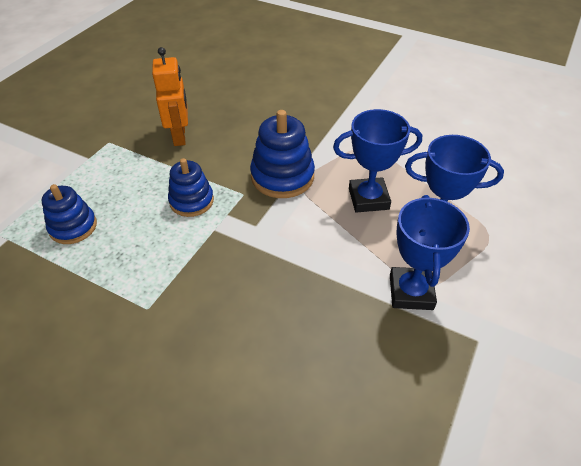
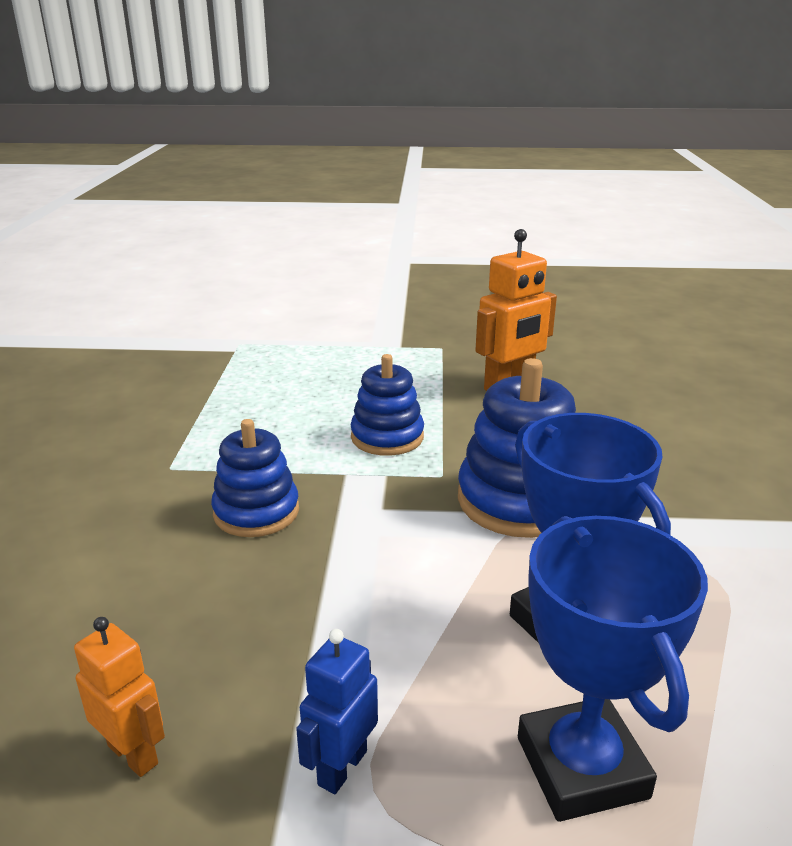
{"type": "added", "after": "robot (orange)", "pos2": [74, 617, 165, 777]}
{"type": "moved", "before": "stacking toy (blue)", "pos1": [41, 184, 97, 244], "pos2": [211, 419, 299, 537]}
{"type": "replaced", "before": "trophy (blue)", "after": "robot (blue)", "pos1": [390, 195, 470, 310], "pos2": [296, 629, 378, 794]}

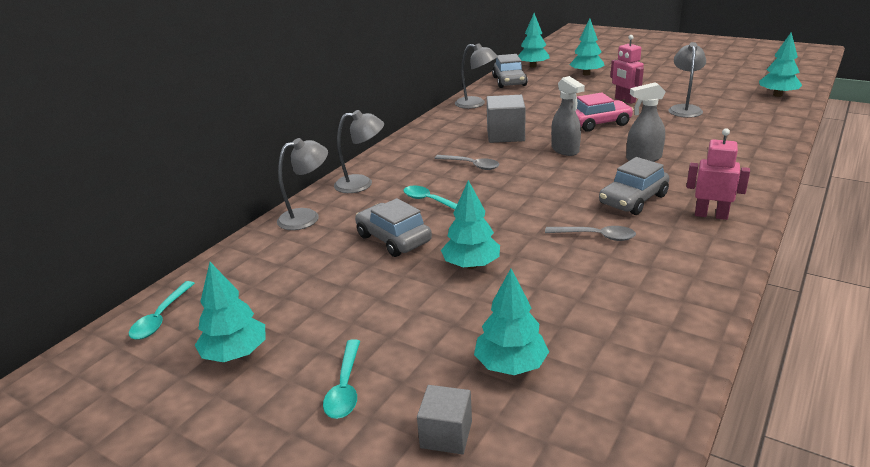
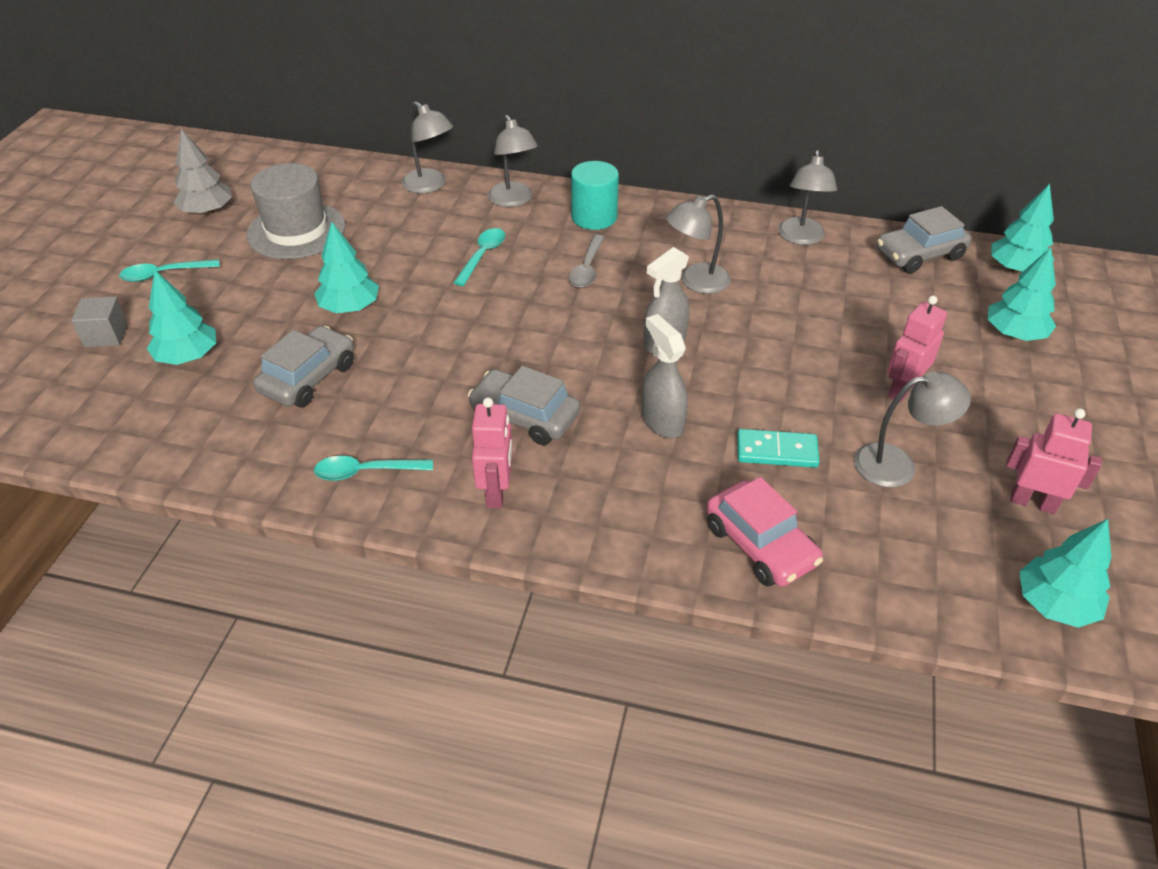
{"type": "removed", "before": "spoon (grey)", "pos1": [545, 226, 636, 241]}
{"type": "added", "after": "hat (grey)", "pos2": [246, 163, 345, 259]}
{"type": "added", "after": "cylinder (turquoise)", "pos2": [571, 161, 619, 230]}
{"type": "added", "after": "domino (turquoise)", "pos2": [737, 429, 820, 468]}
{"type": "added", "after": "robot (pink)", "pos2": [1006, 409, 1102, 514]}
{"type": "moved", "before": "spoon (turquoise)", "pos1": [129, 281, 195, 340], "pos2": [314, 456, 433, 481]}
{"type": "moved", "before": "car (grey)", "pos1": [355, 198, 432, 257], "pos2": [253, 326, 354, 407]}
{"type": "moved", "before": "car (pink)", "pos1": [575, 93, 634, 132], "pos2": [706, 477, 823, 586]}
{"type": "replaced", "before": "cube (grey)", "after": "lamp (grey)", "pos1": [487, 95, 526, 143], "pos2": [666, 195, 731, 294]}
{"type": "recoloured", "before": "tree (turquoise)", "after": "tree (grey)", "pos1": [195, 262, 266, 362], "pos2": [173, 129, 232, 215]}

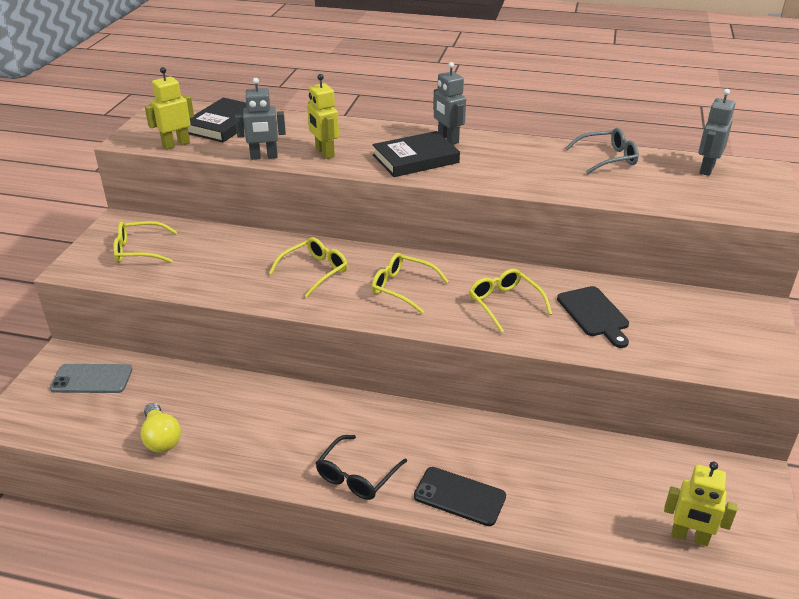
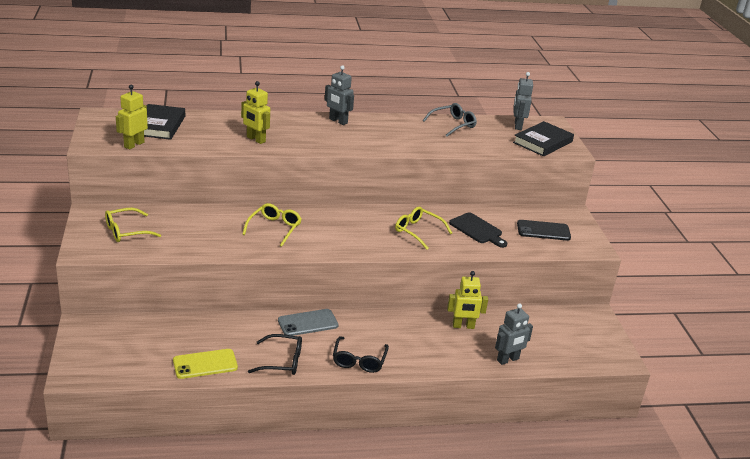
{"type": "removed", "before": "glasses (yellow)", "pos1": [371, 253, 449, 314]}
{"type": "added", "after": "glasses (black)", "pos2": [248, 334, 302, 375]}
{"type": "moved", "before": "phone (grey)", "pos1": [50, 364, 132, 393], "pos2": [278, 309, 339, 336]}
{"type": "moved", "before": "robot (grey)", "pos1": [235, 78, 286, 160], "pos2": [495, 303, 533, 365]}
{"type": "moved", "before": "book (black)", "pos1": [372, 131, 460, 177], "pos2": [513, 121, 574, 156]}
{"type": "moved", "before": "phone (black)", "pos1": [414, 467, 506, 526], "pos2": [517, 220, 571, 241]}
{"type": "moved", "before": "robot (yellow)", "pos1": [664, 461, 737, 546], "pos2": [447, 271, 488, 329]}
{"type": "replaced", "before": "light bulb (yellow)", "after": "phone (yellow)", "pos1": [141, 403, 181, 452], "pos2": [173, 349, 238, 379]}

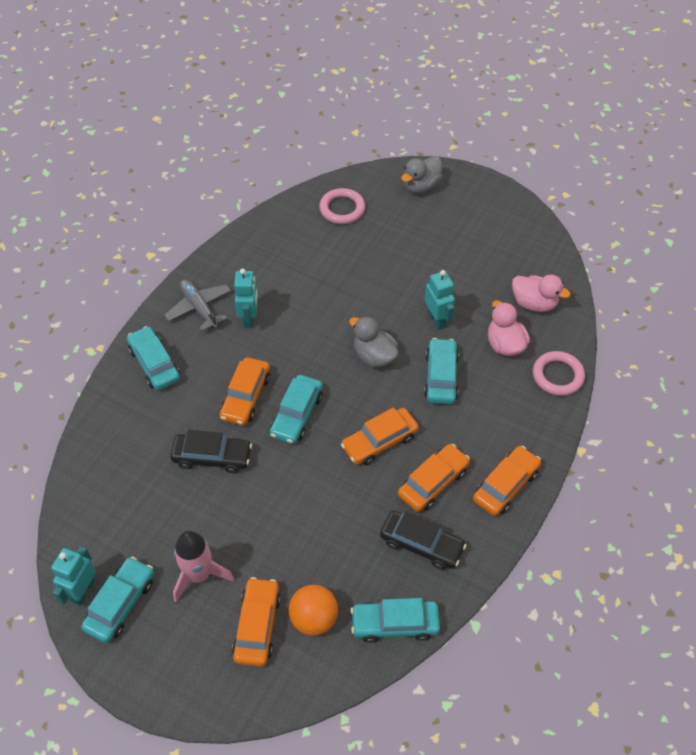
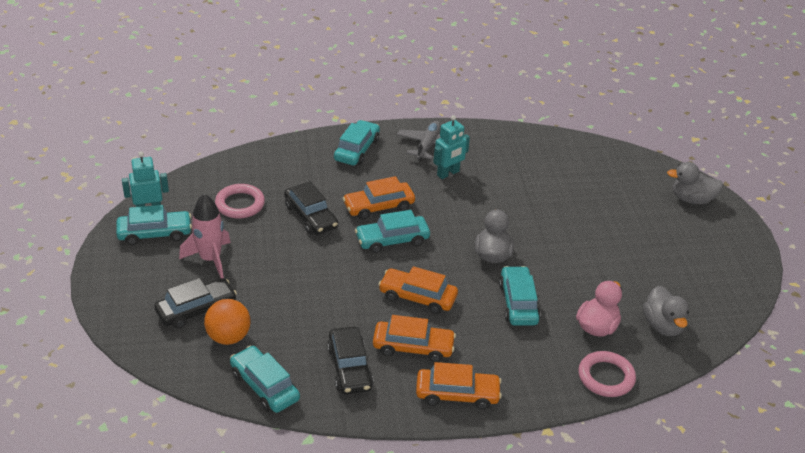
{"type": "removed", "before": "robot (turquoise)", "pos1": [425, 270, 455, 330]}
{"type": "moved", "before": "ring (pink)", "pos1": [319, 188, 365, 224], "pos2": [215, 184, 265, 219]}
{"type": "recoloured", "before": "car (orange)", "after": "car (black)", "pos1": [232, 577, 281, 666], "pos2": [154, 278, 237, 329]}
{"type": "recoloured", "before": "duck (pink)", "after": "duck (grey)", "pos1": [512, 275, 571, 312], "pos2": [643, 286, 689, 336]}
{"type": "turned", "before": "car (turquoise)", "pos1": [424, 338, 459, 404], "pos2": [499, 266, 540, 326], "turn": -60}

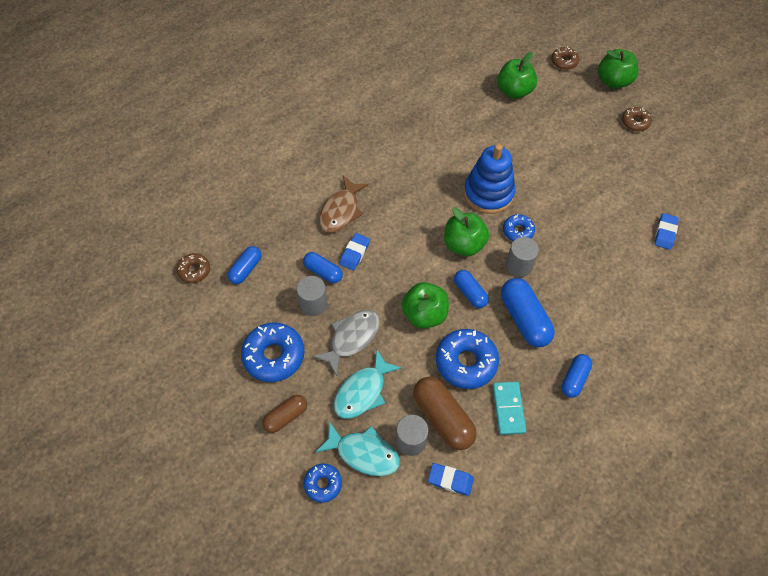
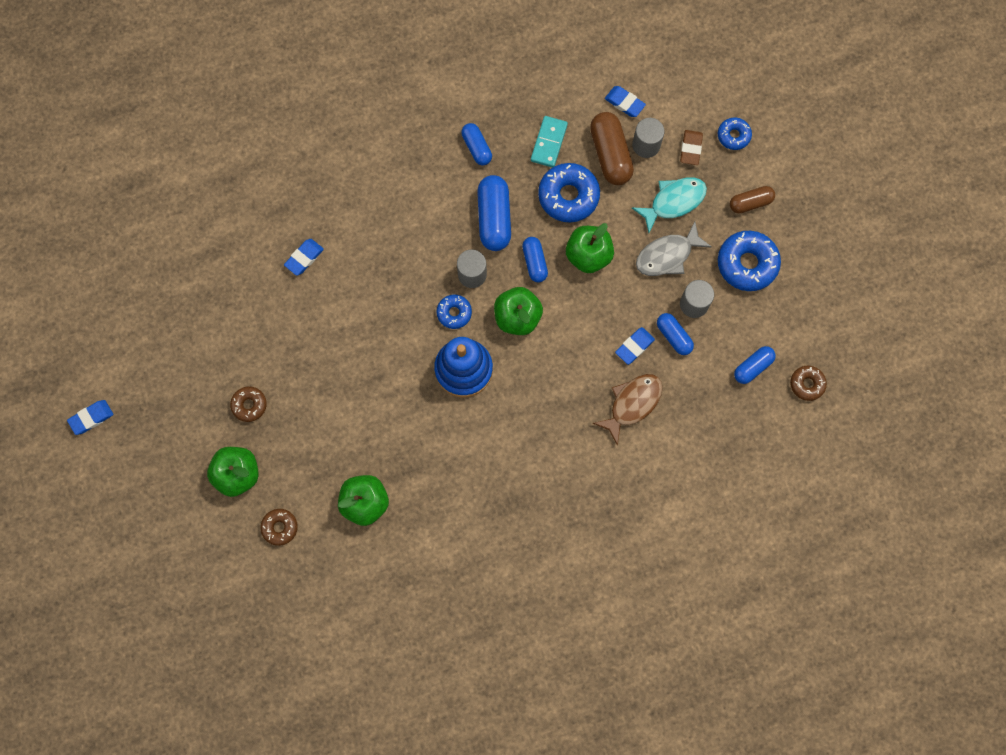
{"type": "added", "after": "eraser (blue)", "pos2": [67, 400, 113, 435]}
{"type": "replaced", "before": "fish (turquoise)", "after": "eraser (brown)", "pos1": [316, 421, 400, 476], "pos2": [680, 130, 703, 165]}
{"type": "turned", "before": "capsule (blue)", "pos1": [561, 354, 592, 398], "pos2": [461, 123, 492, 165], "turn": -75}

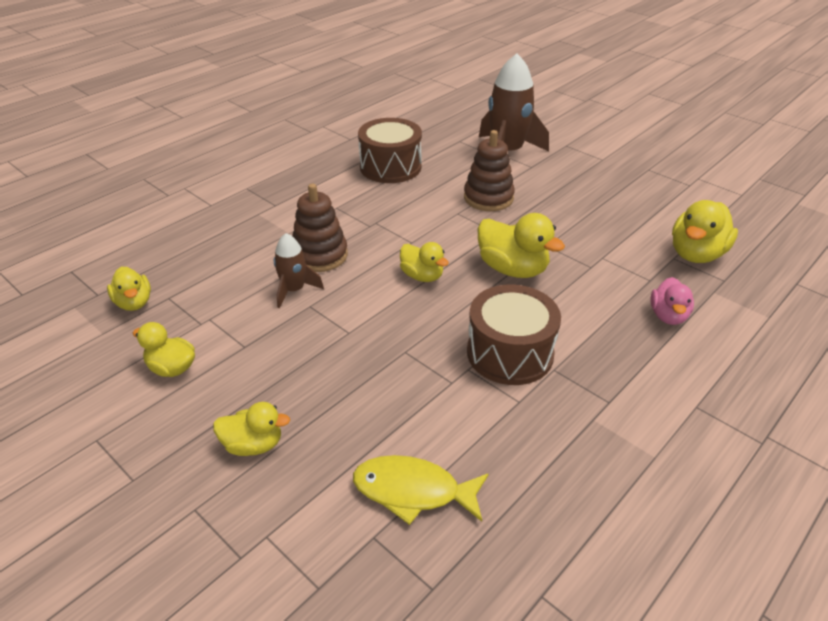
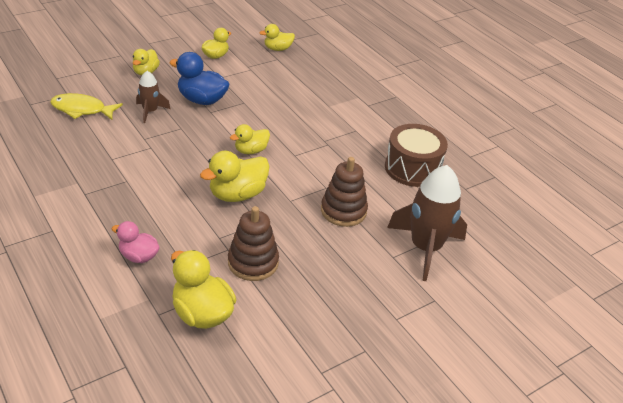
{"type": "removed", "before": "drum (brown)", "pos1": [467, 285, 561, 385]}
{"type": "added", "after": "duck (blue)", "pos2": [169, 52, 230, 105]}
{"type": "moved", "before": "rocket (brown)", "pos1": [274, 233, 324, 308], "pos2": [136, 71, 171, 123]}
{"type": "moved", "before": "stacking toy (brown)", "pos1": [292, 184, 348, 272], "pos2": [228, 206, 279, 281]}
{"type": "turned", "before": "fish (yellow)", "pos1": [353, 455, 489, 525], "pos2": [50, 93, 123, 120], "turn": -105}

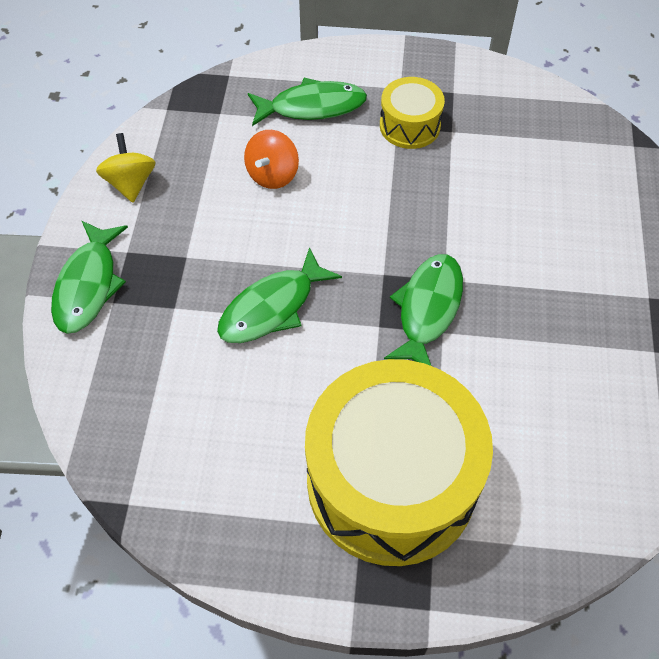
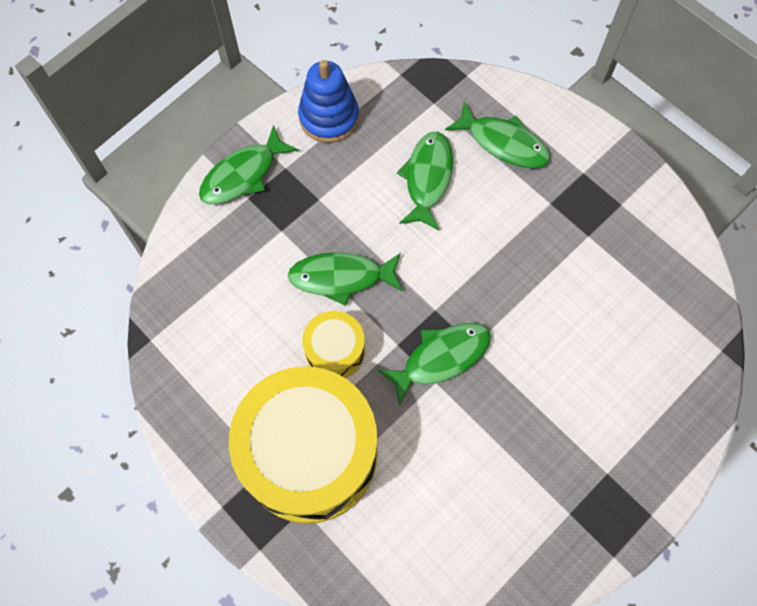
{"type": "moved", "before": "drum (yellow)", "pos1": [380, 77, 445, 149], "pos2": [302, 311, 365, 378]}
{"type": "replaced", "before": "spinning top (yellow)", "after": "stacking toy (blue)", "pos1": [96, 133, 156, 203], "pos2": [298, 60, 359, 143]}
{"type": "replaced", "before": "spinning top (orange)", "after": "fish (green)", "pos1": [244, 130, 299, 189], "pos2": [397, 132, 453, 230]}

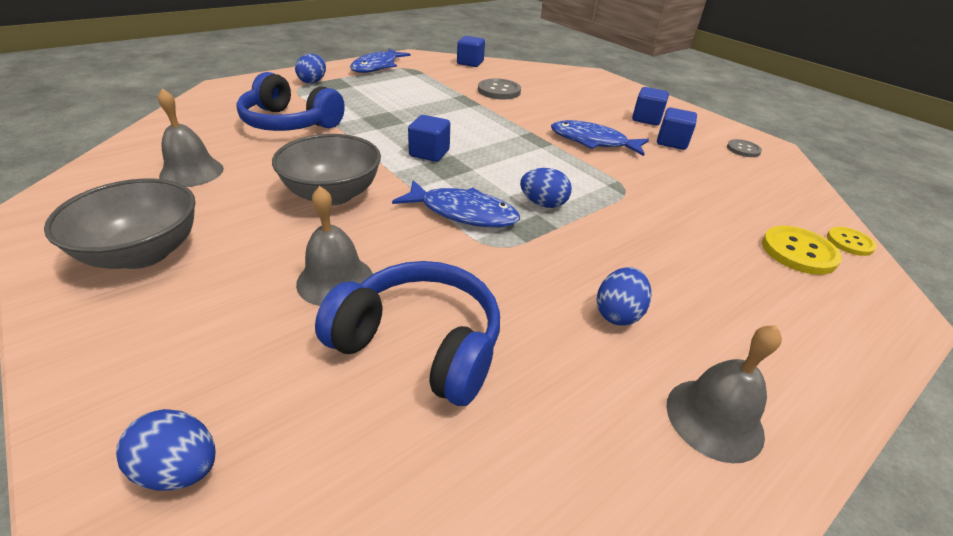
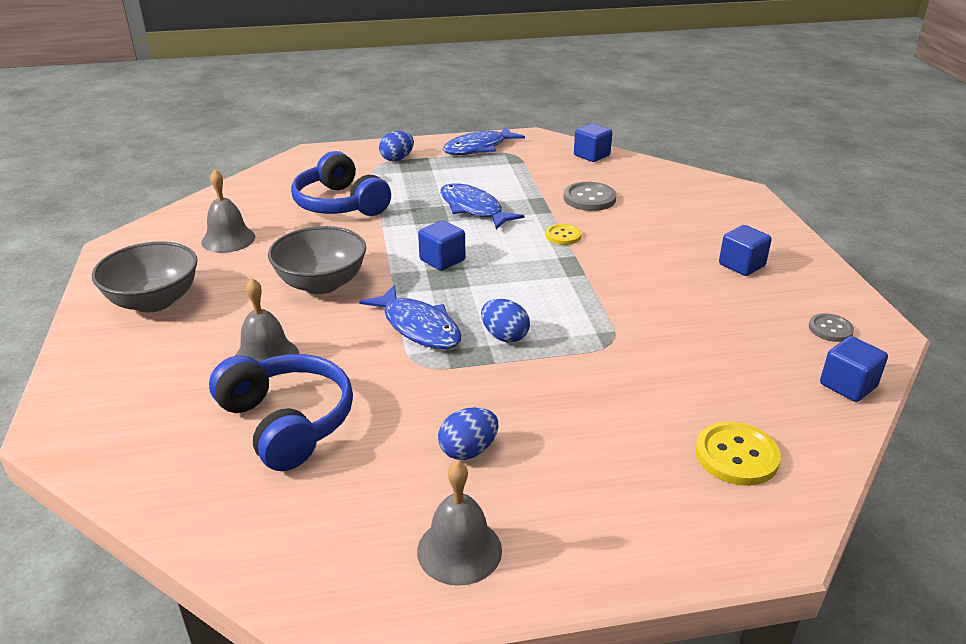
{"type": "removed", "before": "egg (blue)", "pos1": [116, 409, 216, 491]}
{"type": "moved", "before": "fish (blue)", "pos1": [551, 120, 649, 156], "pos2": [440, 183, 525, 229]}
{"type": "moved", "before": "cube (blue)", "pos1": [657, 108, 697, 150], "pos2": [820, 336, 888, 402]}
{"type": "moved", "before": "button (yellow)", "pos1": [827, 227, 877, 256], "pos2": [546, 224, 581, 245]}

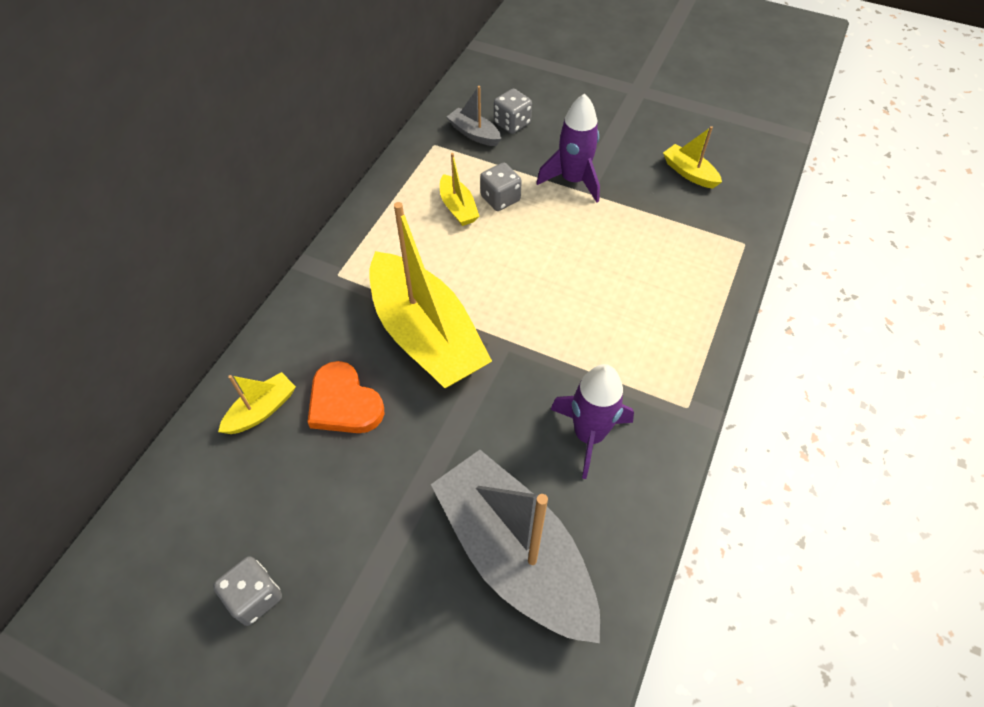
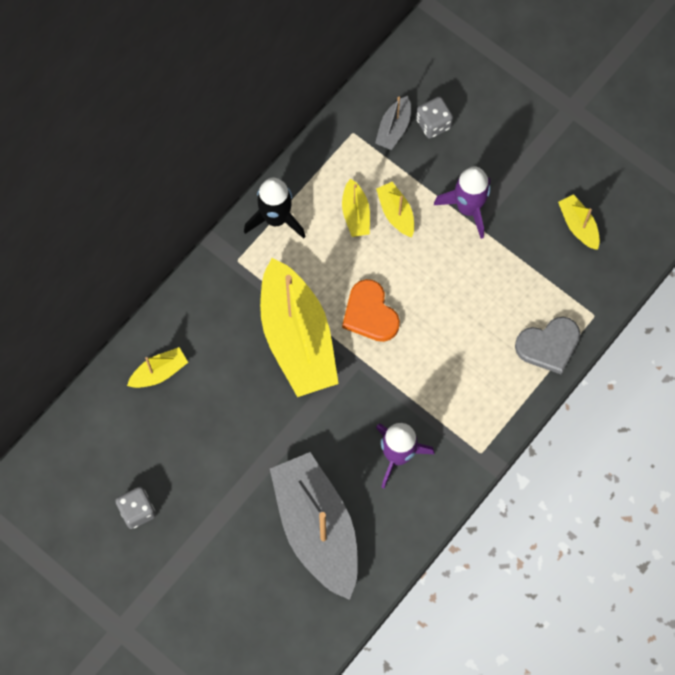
{"type": "added", "after": "rocket (black)", "pos2": [244, 177, 306, 239]}
{"type": "added", "after": "heart (grey)", "pos2": [515, 317, 580, 374]}
{"type": "moved", "before": "heart (orange)", "pos1": [307, 361, 384, 433], "pos2": [342, 279, 400, 342]}
{"type": "replaced", "before": "dice (grey)", "after": "boat (yellow)", "pos1": [480, 163, 522, 211], "pos2": [376, 182, 414, 237]}
{"type": "turned", "before": "boat (grey)", "pos1": [447, 86, 501, 146], "pos2": [375, 96, 411, 150], "turn": -120}

